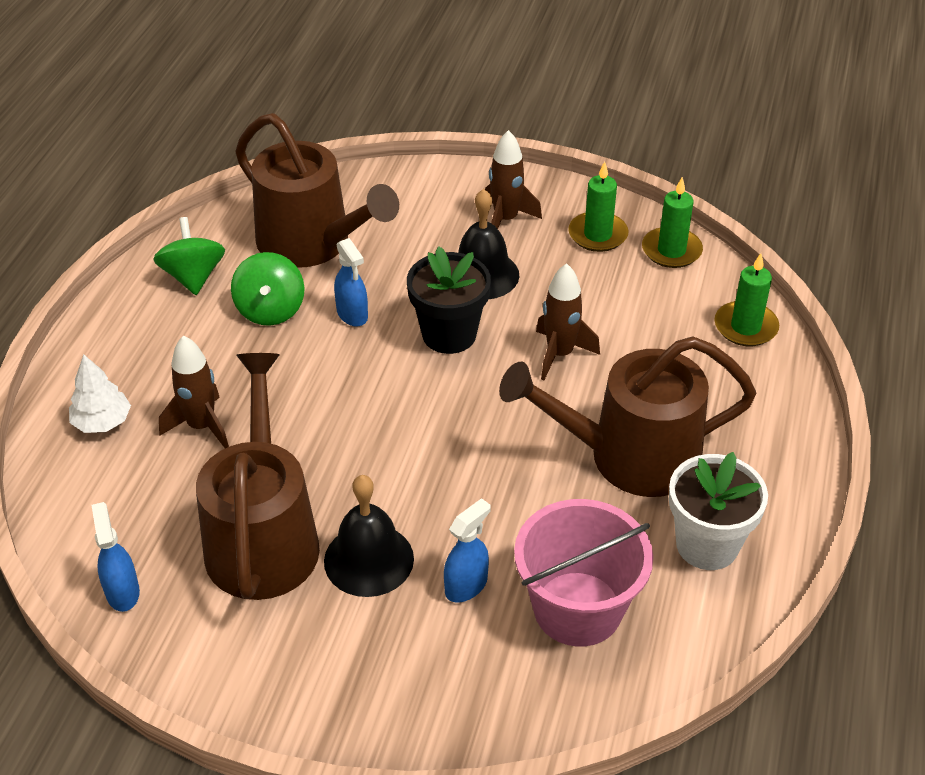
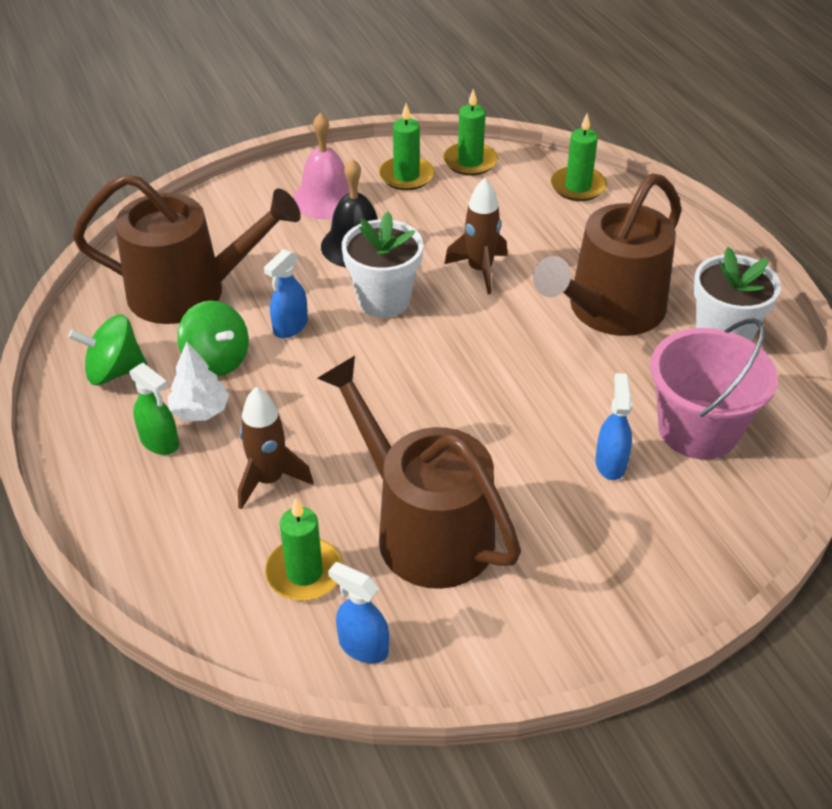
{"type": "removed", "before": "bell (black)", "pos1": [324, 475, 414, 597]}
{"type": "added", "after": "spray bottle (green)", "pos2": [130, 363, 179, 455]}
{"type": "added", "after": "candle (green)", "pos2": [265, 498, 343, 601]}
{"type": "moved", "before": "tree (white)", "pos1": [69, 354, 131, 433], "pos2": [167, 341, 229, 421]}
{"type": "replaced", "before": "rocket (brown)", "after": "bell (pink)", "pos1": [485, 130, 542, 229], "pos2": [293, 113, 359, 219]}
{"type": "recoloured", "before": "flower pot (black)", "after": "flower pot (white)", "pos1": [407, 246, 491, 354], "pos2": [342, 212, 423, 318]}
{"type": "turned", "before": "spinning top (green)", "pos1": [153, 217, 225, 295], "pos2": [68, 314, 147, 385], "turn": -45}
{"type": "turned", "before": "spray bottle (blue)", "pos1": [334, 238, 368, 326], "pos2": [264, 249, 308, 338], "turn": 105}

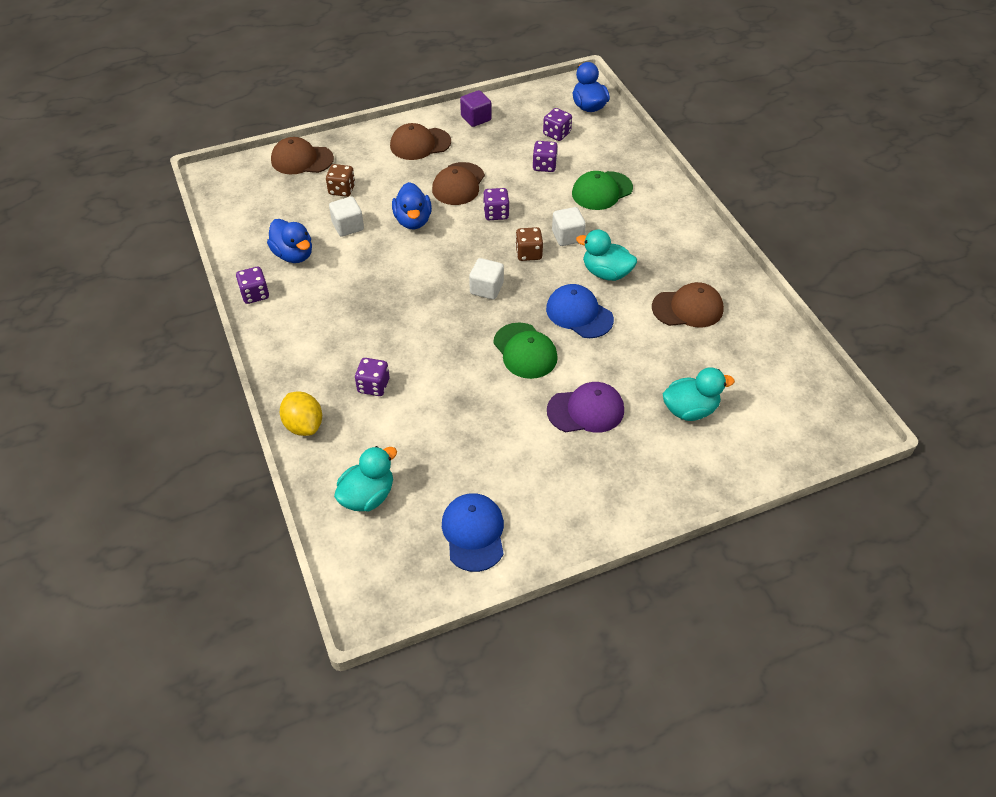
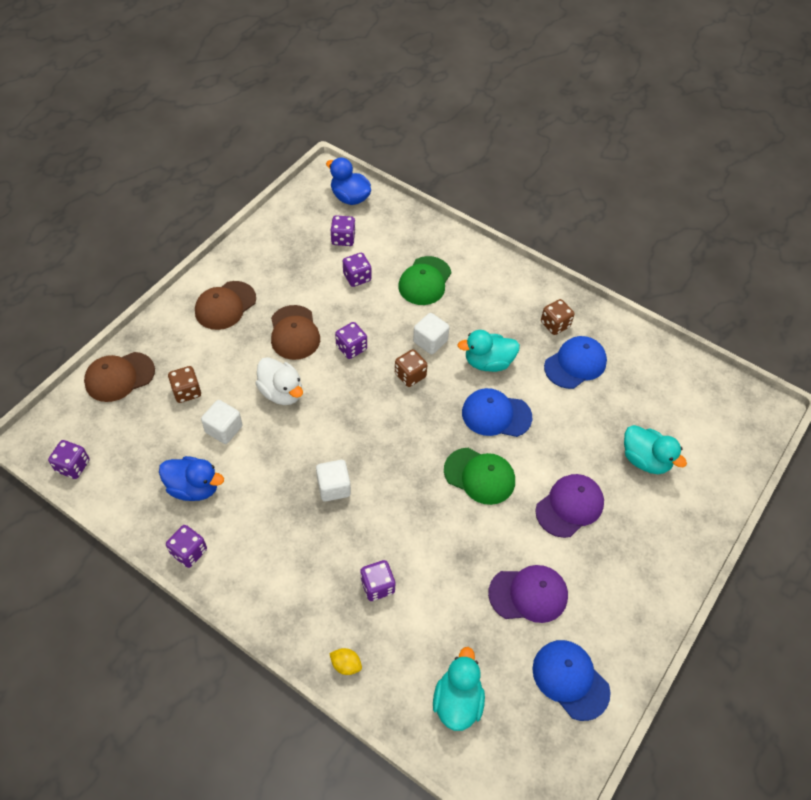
{"type": "removed", "before": "cube (purple)", "pos1": [460, 90, 491, 127]}
{"type": "added", "after": "dice (purple)", "pos2": [48, 440, 90, 479]}
{"type": "added", "after": "cap (purple)", "pos2": [488, 565, 568, 623]}
{"type": "added", "after": "dice (brown)", "pos2": [541, 299, 575, 335]}
{"type": "moved", "before": "cube (white)", "pos1": [469, 258, 504, 300], "pos2": [316, 460, 351, 502]}
{"type": "recoloured", "before": "duck (blue)", "after": "duck (white)", "pos1": [392, 182, 432, 229], "pos2": [255, 357, 303, 405]}
{"type": "recoloured", "before": "cap (brown)", "after": "cap (blue)", "pos1": [652, 282, 724, 328], "pos2": [544, 336, 607, 389]}
{"type": "turned", "before": "duck (turquoise)", "pos1": [662, 367, 735, 421], "pos2": [624, 425, 687, 474], "turn": 90}
{"type": "resized", "before": "lemon (yellow)", "pos1": [280, 391, 322, 436], "pos2": [329, 648, 362, 675], "scale": 0.58}

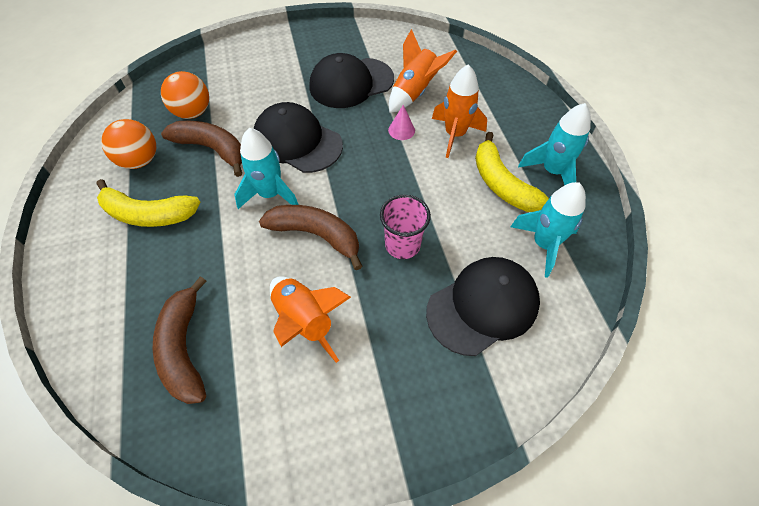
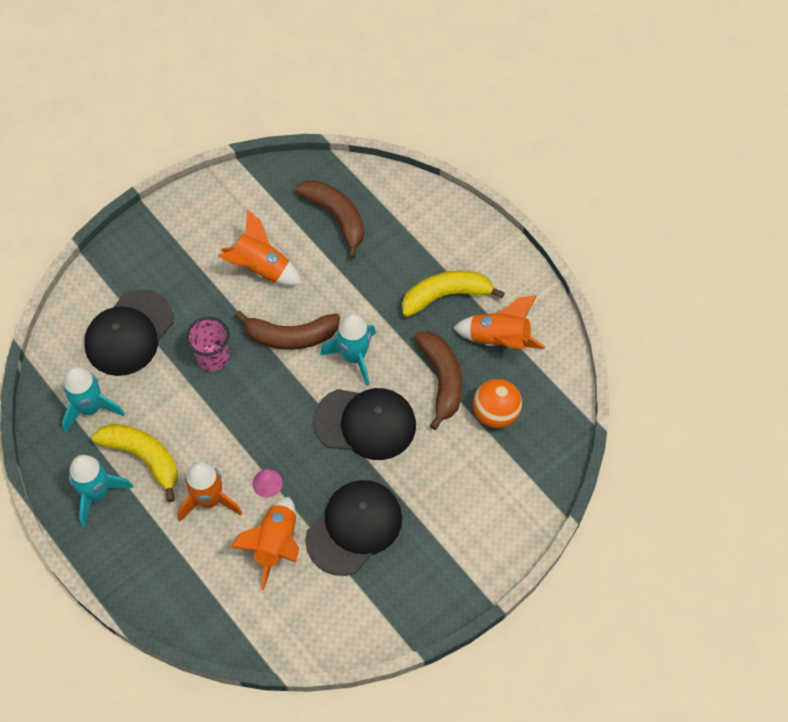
{"type": "replaced", "before": "ball (orange)", "after": "rocket (orange)", "pos1": [101, 119, 156, 169], "pos2": [453, 295, 545, 349]}
{"type": "turned", "before": "banana (brown)", "pos1": [161, 121, 242, 177], "pos2": [414, 331, 462, 430], "turn": -105}

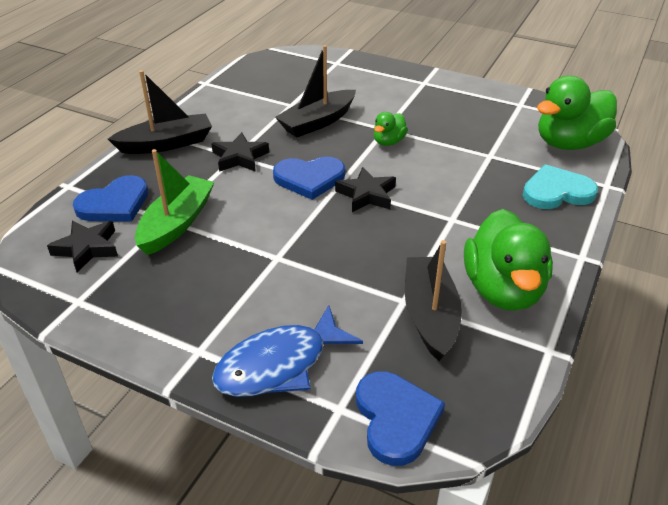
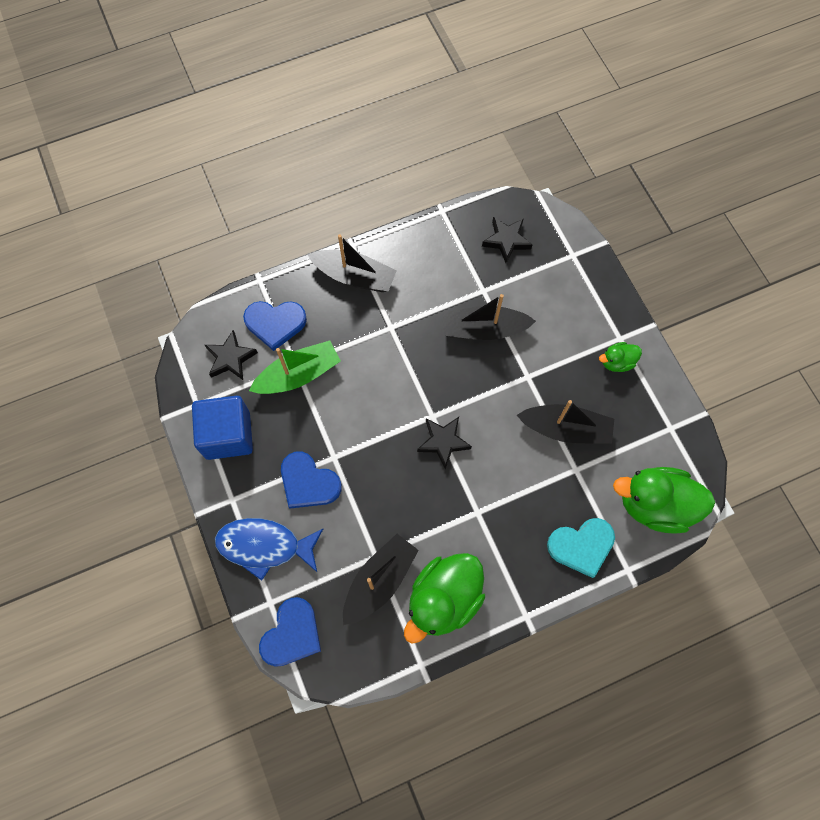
{"type": "added", "after": "cube (blue)", "pos2": [192, 396, 253, 460]}
{"type": "added", "after": "boat (black)", "pos2": [517, 400, 614, 444]}
{"type": "moved", "before": "star (black)", "pos1": [211, 132, 269, 172], "pos2": [482, 217, 532, 263]}
{"type": "moved", "before": "heart (blue)", "pos1": [273, 156, 345, 200], "pos2": [281, 452, 342, 508]}
{"type": "moved", "before": "duck (green)", "pos1": [374, 112, 408, 146], "pos2": [599, 342, 642, 372]}
{"type": "turned", "before": "heart (turquoise)", "pos1": [523, 164, 598, 209], "pos2": [547, 518, 615, 578], "turn": 135}

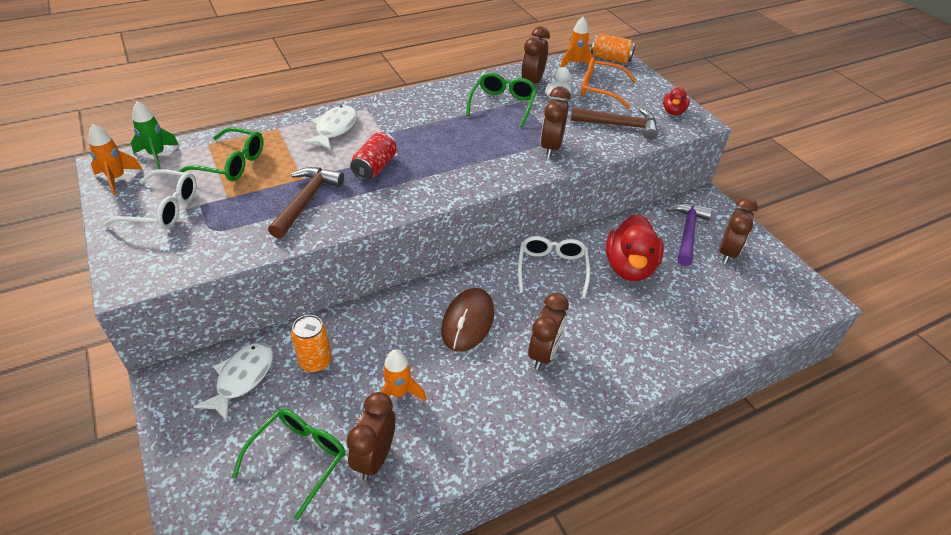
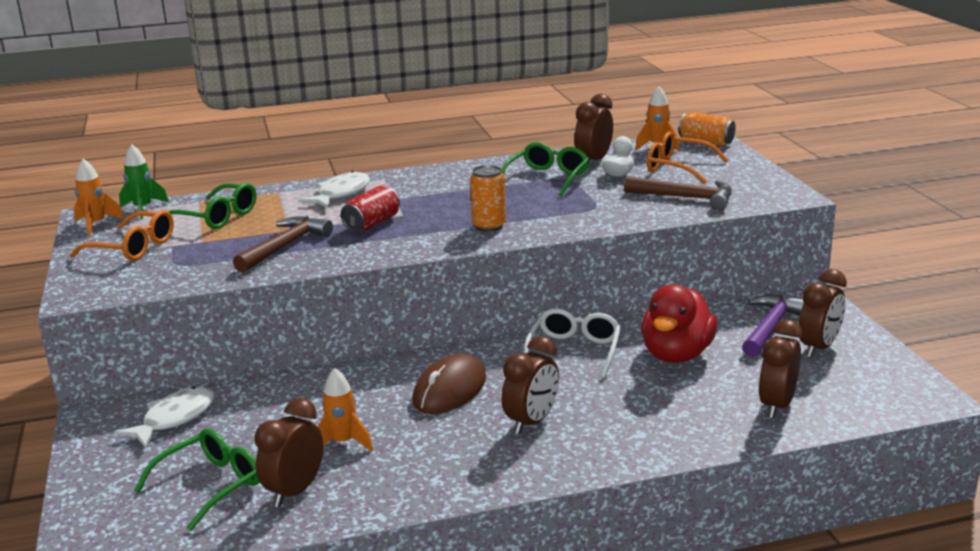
{"type": "removed", "before": "duck (red)", "pos1": [663, 87, 690, 115]}
{"type": "moved", "before": "can (orange)", "pos1": [291, 315, 332, 373], "pos2": [470, 165, 506, 232]}
{"type": "moved", "before": "clock (brown)", "pos1": [540, 86, 571, 158], "pos2": [758, 320, 803, 418]}
{"type": "recoloured", "before": "glasses (white)", "after": "glasses (orange)", "pos1": [103, 169, 197, 229], "pos2": [70, 210, 174, 261]}

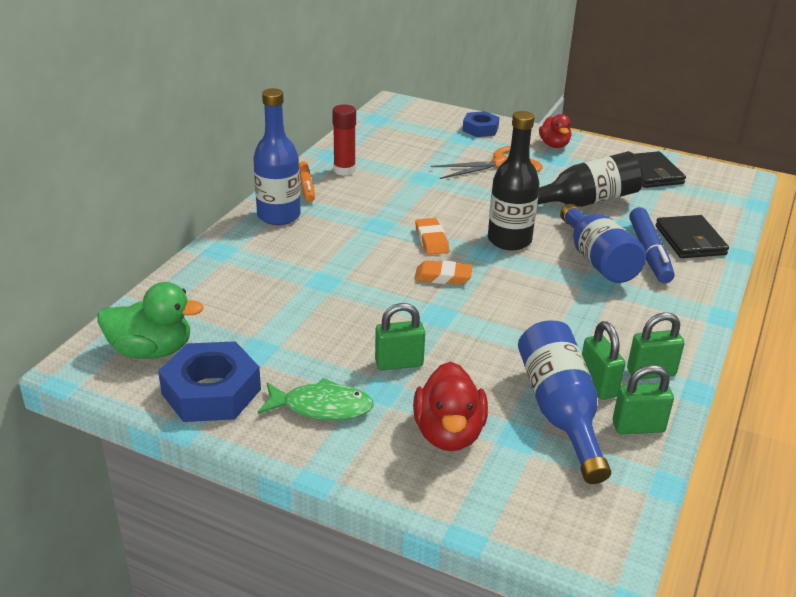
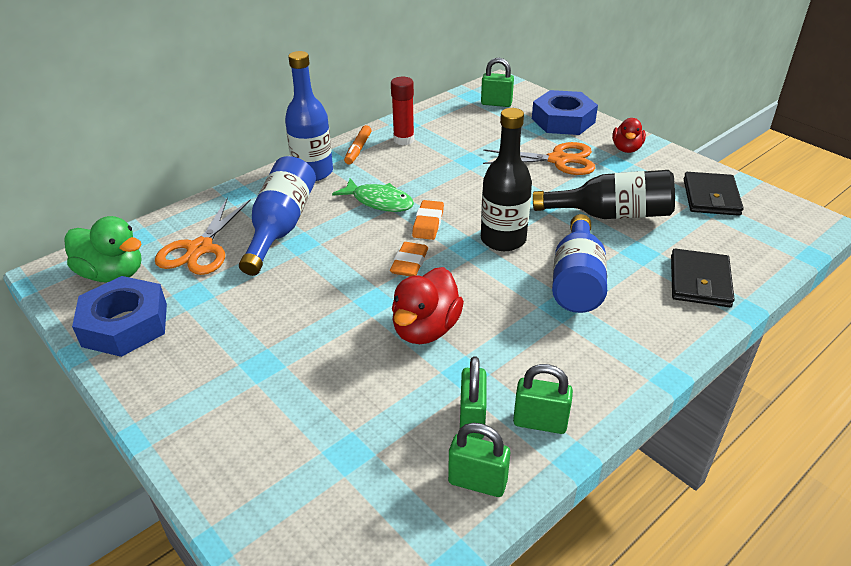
{"type": "removed", "before": "marker (blue)", "pos1": [629, 207, 674, 283]}
{"type": "added", "after": "scissors (orange)", "pos2": [155, 197, 251, 275]}
{"type": "moved", "before": "fish (green)", "pos1": [258, 378, 374, 420], "pos2": [332, 178, 414, 212]}
{"type": "moved", "before": "padlock (green)", "pos1": [375, 303, 425, 370], "pos2": [481, 58, 514, 107]}
{"type": "moved", "before": "duck (red)", "pos1": [413, 361, 488, 451], "pos2": [392, 267, 464, 344]}
{"type": "moved", "before": "bottle (blue)", "pos1": [518, 320, 611, 484], "pos2": [239, 156, 316, 276]}
{"type": "turned", "before": "eraser (orange)", "pos1": [414, 260, 472, 285], "pos2": [390, 242, 428, 276], "turn": 75}
{"type": "resized", "before": "nut (blue)", "pos1": [462, 111, 500, 137], "pos2": [532, 90, 598, 135], "scale": 1.66}

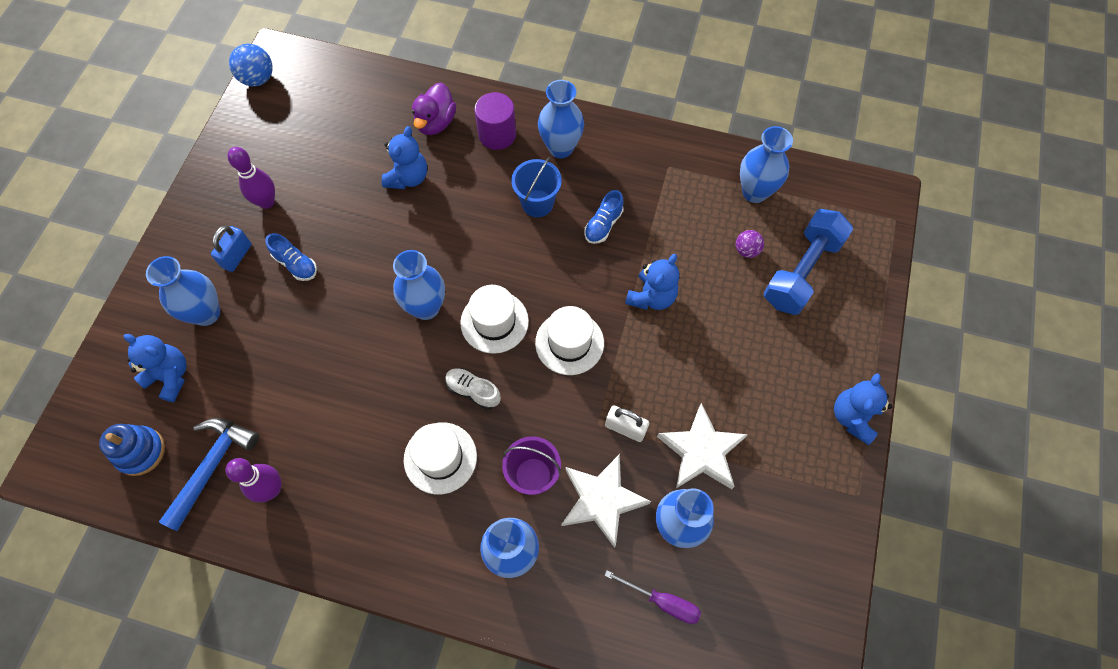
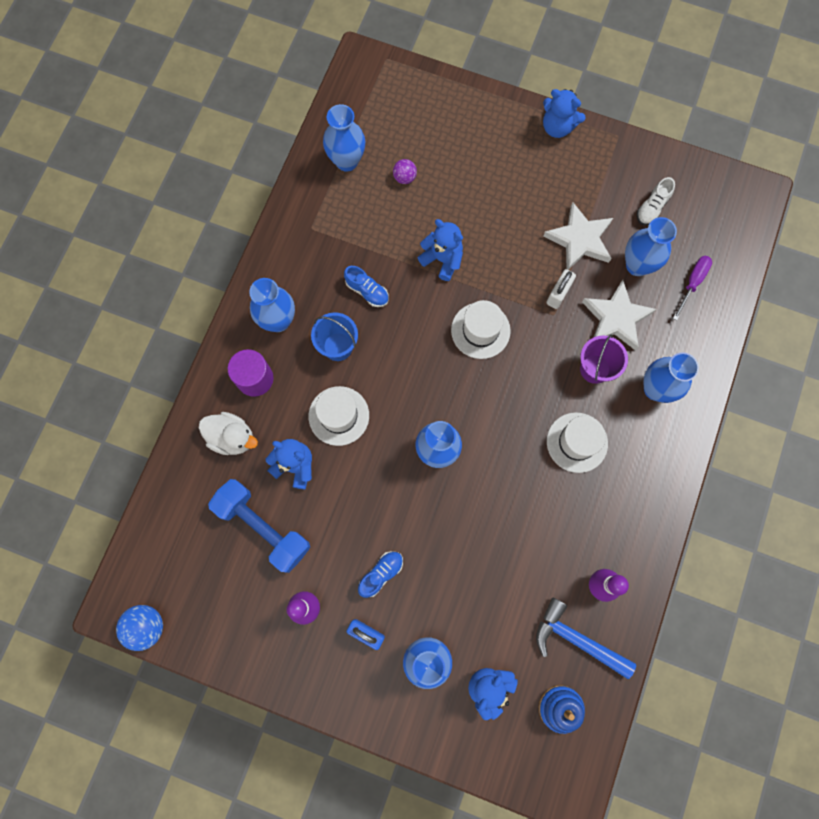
{"type": "moved", "before": "shoe (white)", "pos1": [445, 368, 501, 410], "pos2": [637, 177, 675, 225]}
{"type": "moved", "before": "hat (white)", "pos1": [460, 285, 529, 354], "pos2": [309, 386, 369, 446]}
{"type": "moved", "before": "dumbbell (blue)", "pos1": [764, 209, 853, 315], "pos2": [208, 479, 310, 573]}
{"type": "recoloured", "before": "duck (purple)", "after": "duck (white)", "pos1": [412, 83, 456, 135], "pos2": [199, 412, 258, 455]}

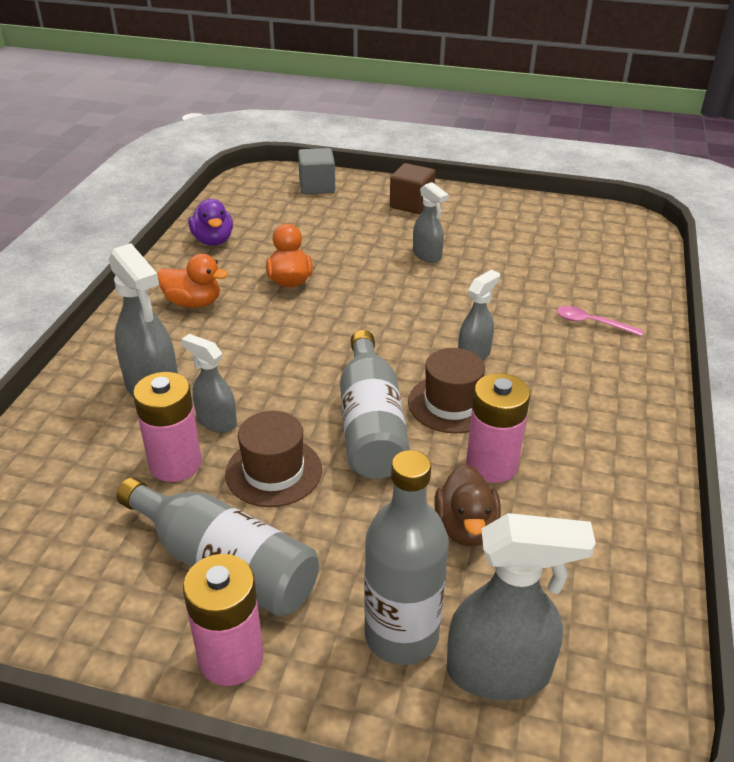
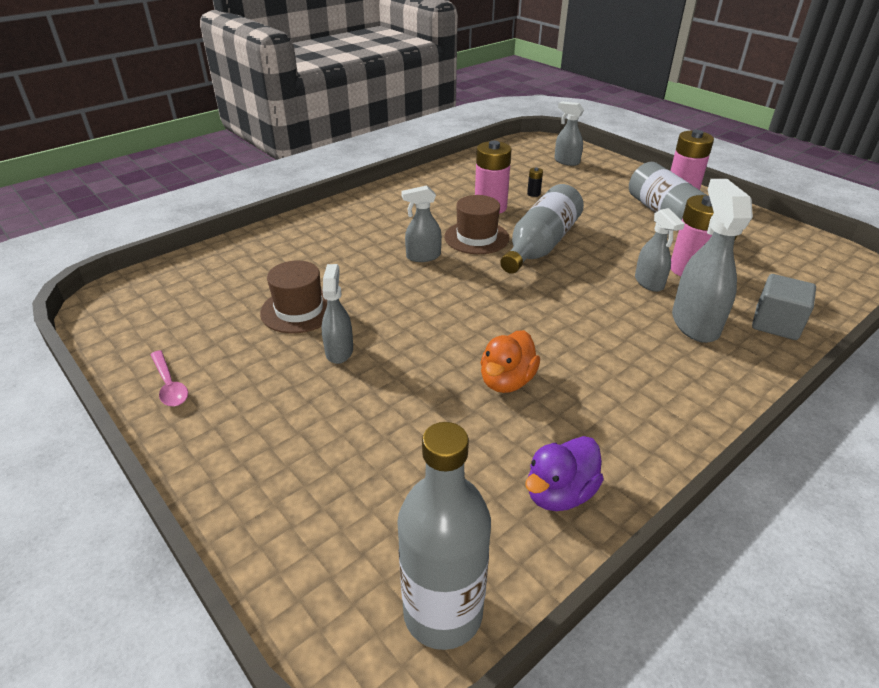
{"type": "removed", "before": "duck (orange)", "pos1": [158, 254, 228, 308]}
{"type": "removed", "before": "cube (brown)", "pos1": [390, 163, 435, 214]}
{"type": "moved", "before": "hat (brown)", "pos1": [225, 411, 322, 507], "pos2": [260, 261, 327, 333]}
{"type": "moved", "before": "cube (grey)", "pos1": [298, 148, 335, 194], "pos2": [752, 274, 816, 340]}
{"type": "moved", "before": "bottle (grey)", "pos1": [364, 450, 449, 665], "pos2": [397, 422, 491, 650]}
{"type": "moved", "before": "spoon (pink)", "pos1": [557, 306, 643, 336], "pos2": [150, 350, 188, 406]}
{"type": "replaced", "before": "duck (brown)", "after": "battery (black)", "pos1": [434, 464, 501, 547], "pos2": [527, 168, 543, 197]}
{"type": "turned", "before": "duck (purple)", "pos1": [188, 199, 233, 246], "pos2": [525, 436, 604, 511], "turn": -150}
{"type": "resized", "before": "spray bottle (grey)", "pos1": [447, 513, 596, 700], "pos2": [554, 101, 584, 166], "scale": 0.6}

